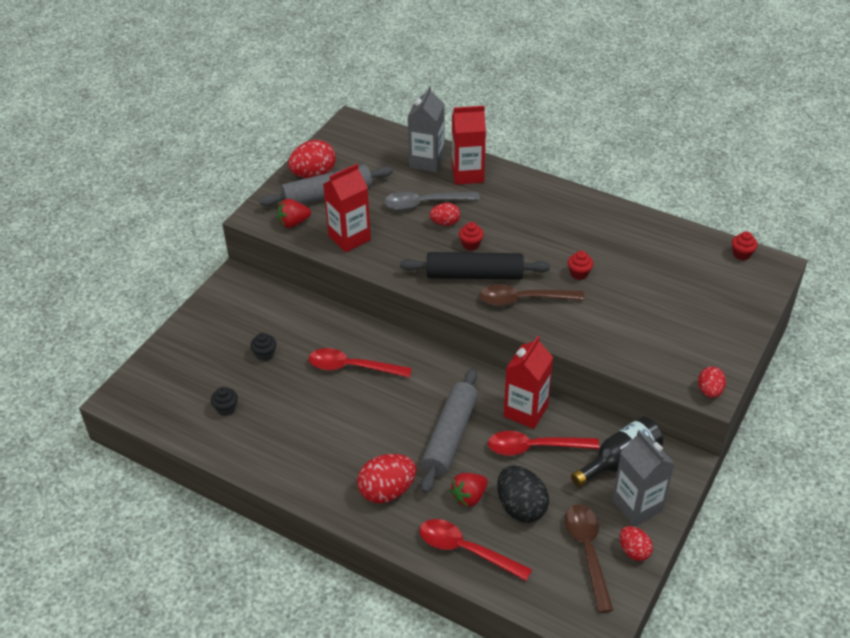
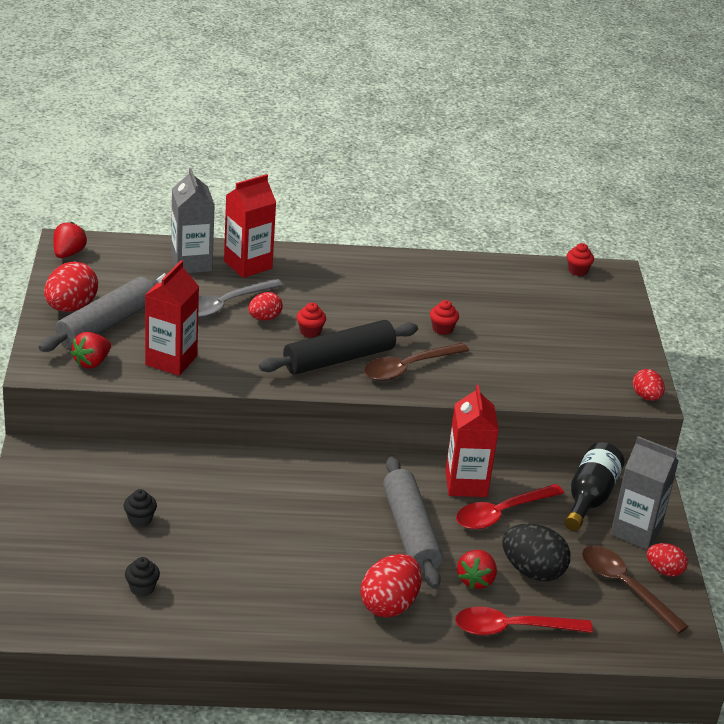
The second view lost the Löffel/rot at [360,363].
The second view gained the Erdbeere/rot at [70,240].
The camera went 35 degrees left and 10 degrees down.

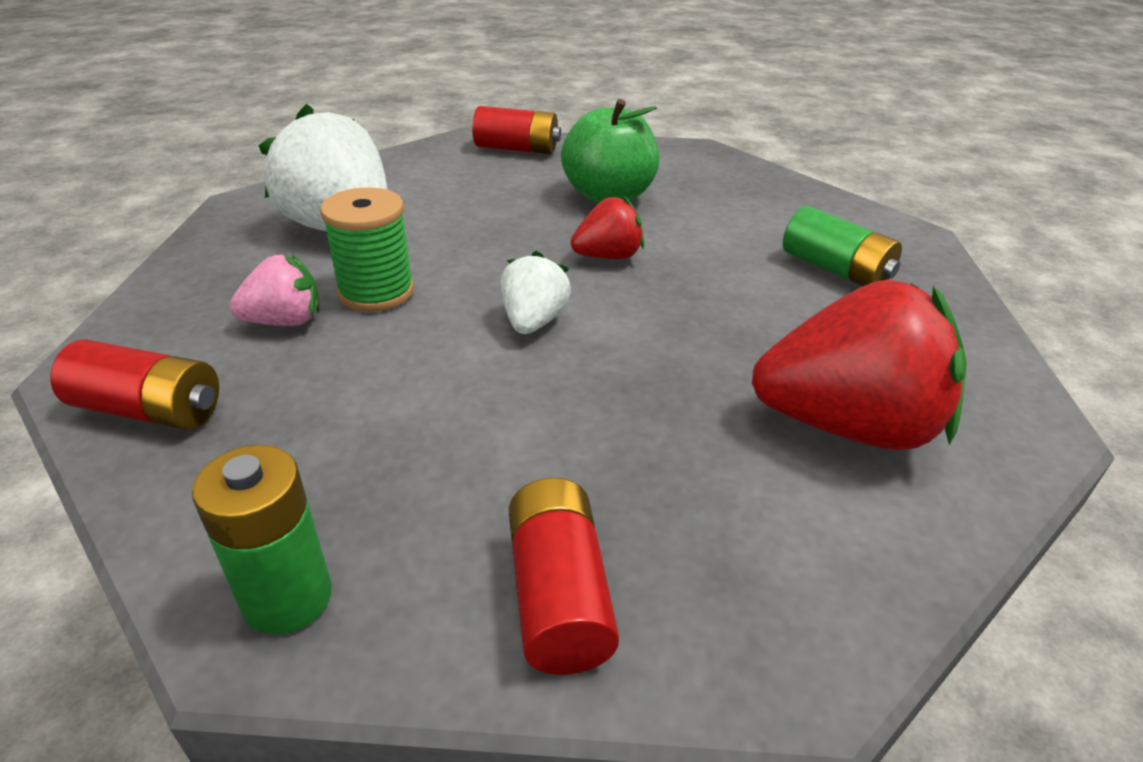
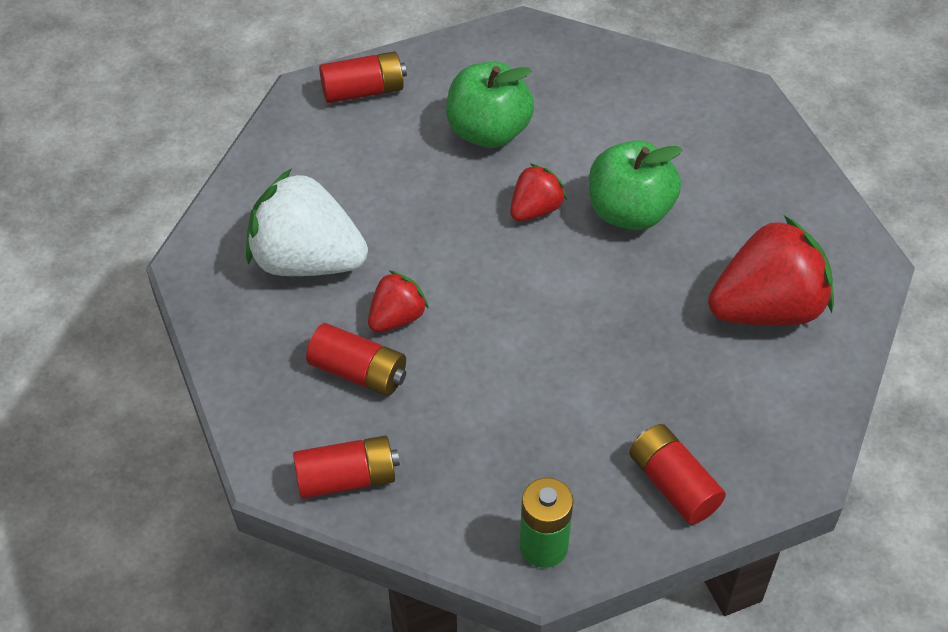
Where the Erdbeere/rosa stood at [274,290], the Batterie/rot came to stand at [356,359].
Where the Garnrolle/grün stood at [367,249], the Erdbeere/rot came to stand at [398,301].
The second view lost the Erdbeere/weiß at [535,292].
The second view lost the Batterie/grün at [842,246].
The second view gained the Apfel/grün at [635,185].
The camera went 25 degrees left and 15 degrees up.

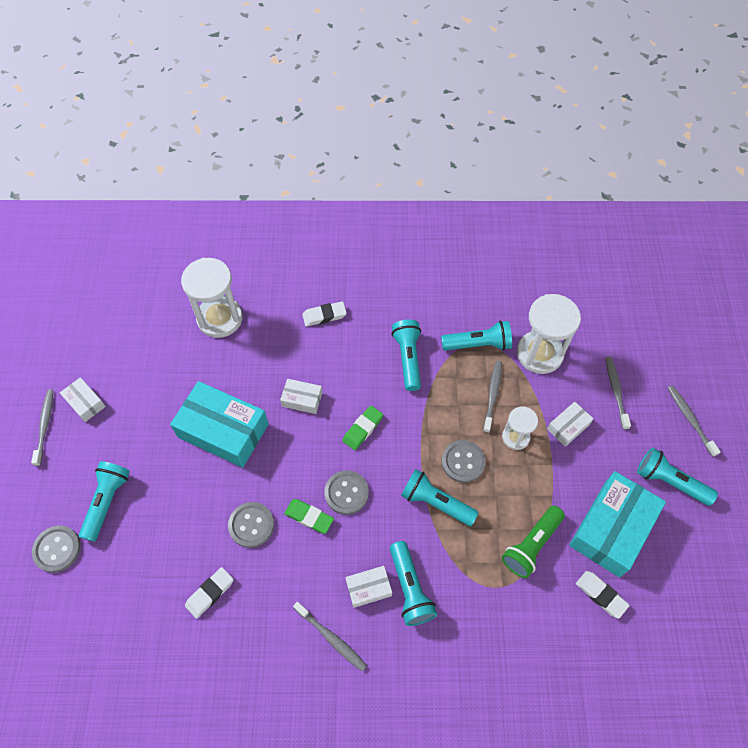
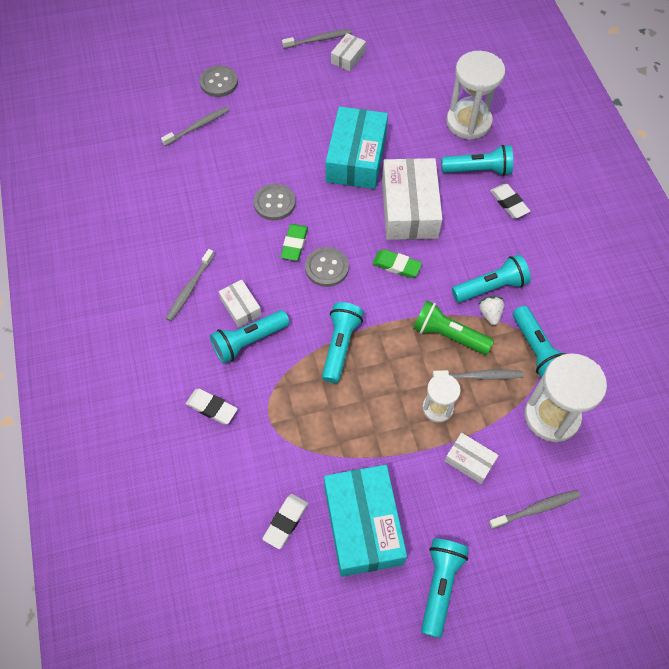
The Taschenlampe/türkis ended up elsewhere, having gone from [104,501] to [477,160].
The Radiergummi/weiß ended up elsewhere, having gone from [209,593] to [212,406].
The size of the Schachtel/weiß at [301,396] changed by a factor of 2.08.
The second view lost the Knopf/grau at [463,461].
The Taschenlampe/grün ended up elsewhere, having gone from [533,542] to [453,327].
The Schachtel/türkis at [617,524] ended up facing another way, 60 degrees clockwise from before.
The Zahnbürste/grau ended up elsewhere, having gone from [694,421] to [195,126].
The second view gained the Erdbeere/weiß at [491,310].
The camera went 75 degrees right and 0 degrees up.

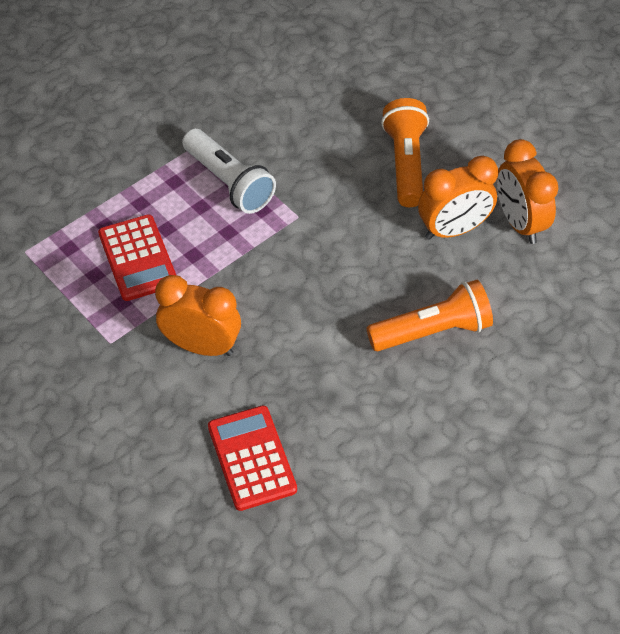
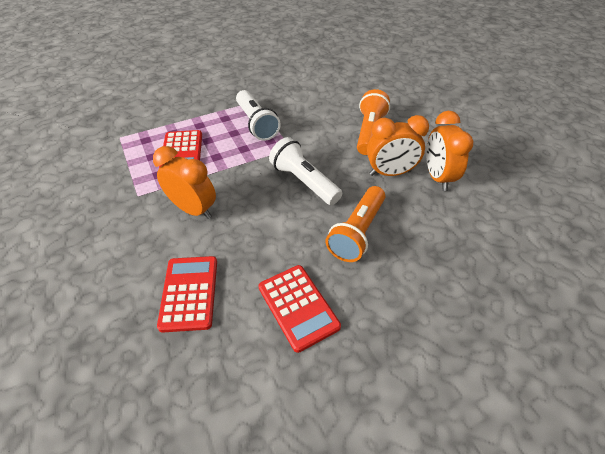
The Taschenlampe/orange at [429,315] ended up facing another way, 120 degrees clockwise from before.
The second view gained the Taschenrechner/rot at [300,309].
The second view gained the Taschenlampe/weiß at [305,171].
The camera went 15 degrees right and 5 degrees down.

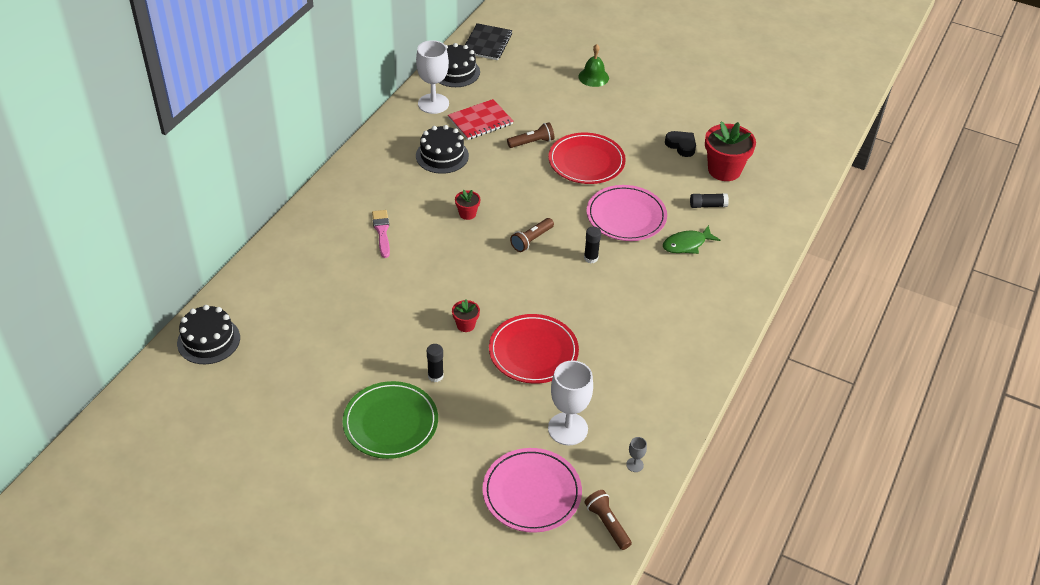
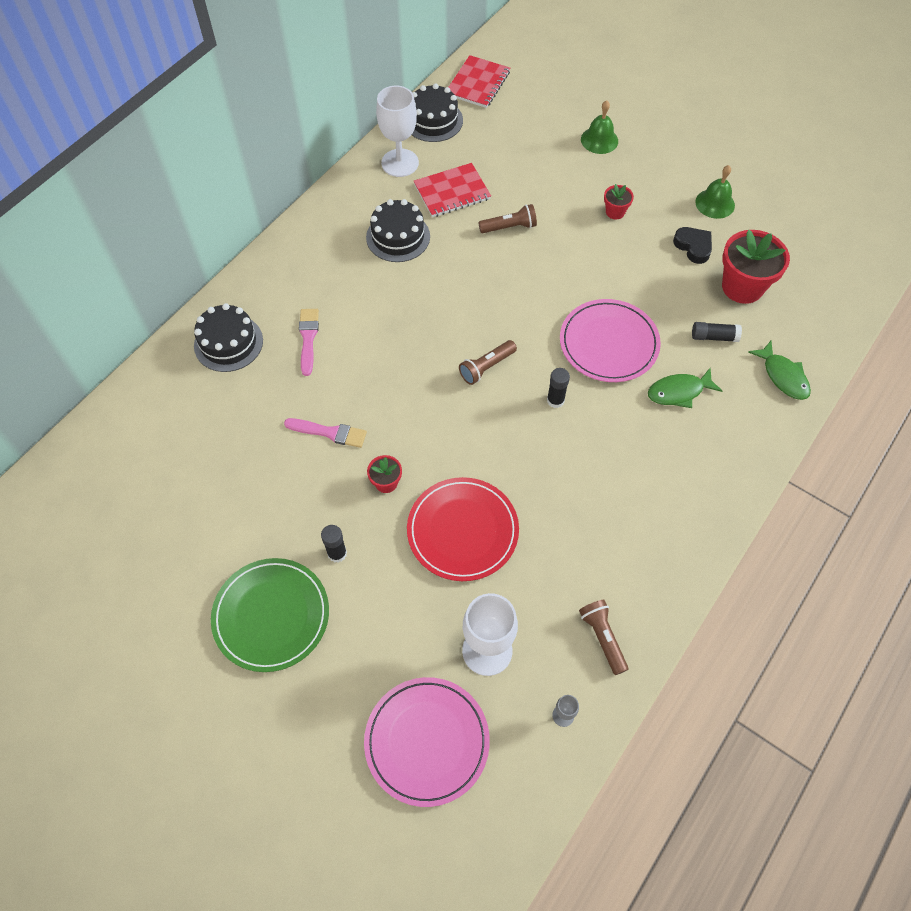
The Kuchen/schwarz ended up elsewhere, having gone from [208,334] to [228,337].
The Blumentopf/rot ended up elsewhere, having gone from [468,205] to [619,202].
What was the Notizbuch/schwarz at [488,41] turned into the Notizbuch/rot at [479,81].
The second view lost the Teller/rot at [587,158].
The Taschenlampe/braun ended up elsewhere, having gone from [608,520] to [603,637].
The second view gained the Pinsel/rosa at [325,433].
The second view gained the Glocke/grün at [715,192].
The second view gained the Fisch/grün at [779,370].
The camera went 10 degrees right and 15 degrees up.

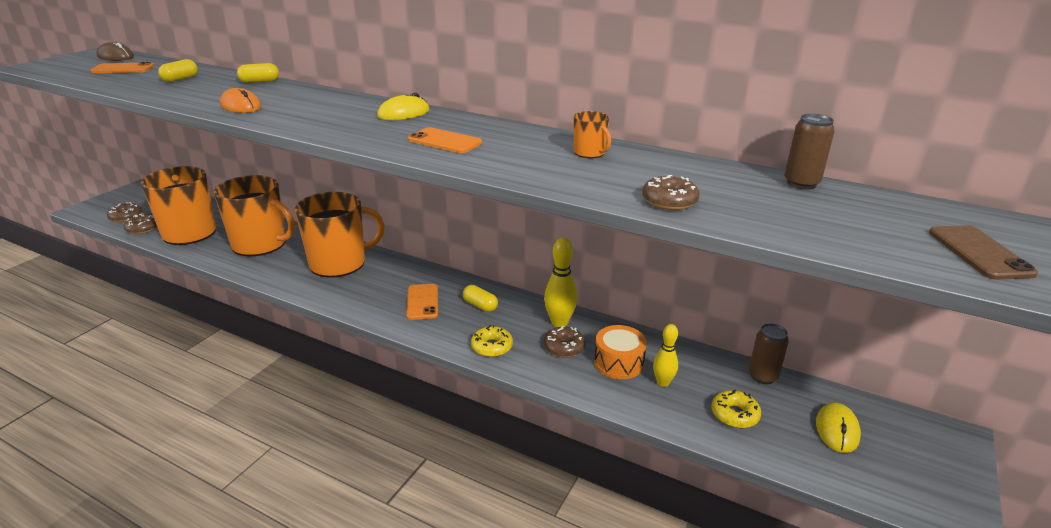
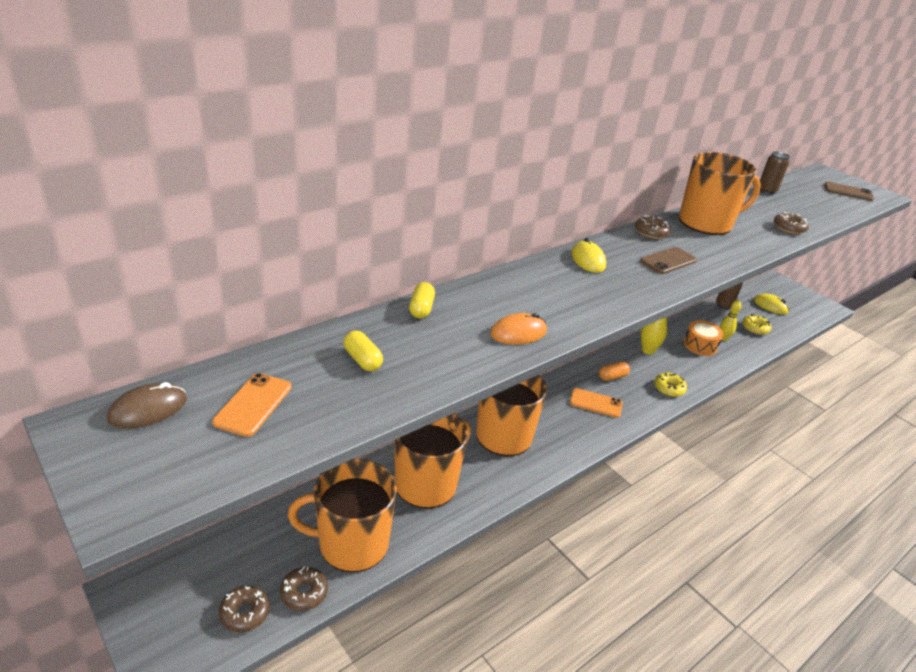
What was the Handy/orange at [445,140] turned into the Handy/braun at [668,260].
What was the Kapsel/gelb at [480,298] turned into the Kapsel/orange at [614,371].
The Donut/braun ended up elsewhere, having gone from [565,342] to [653,227].
The size of the Tasse/orange at [592,134] changed by a factor of 2.41.
The camera went 70 degrees left and 5 degrees up.

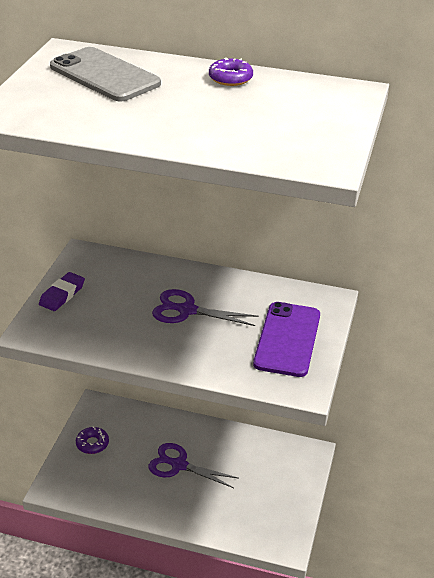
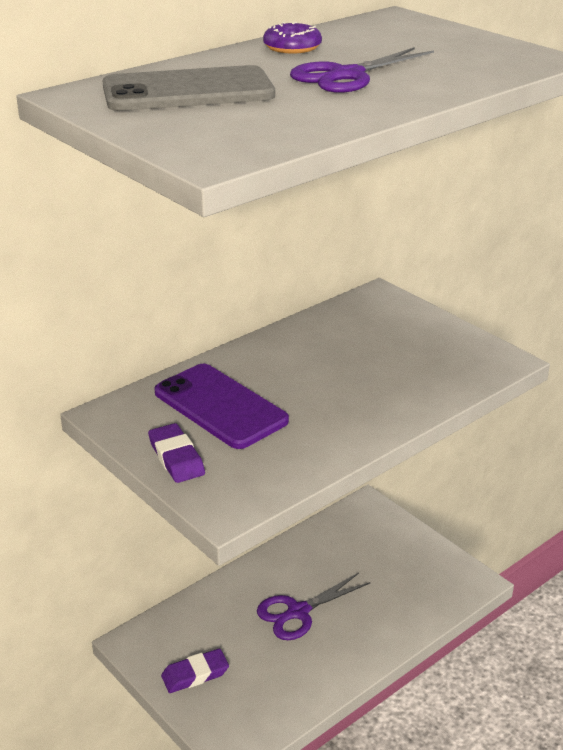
Where the Donut/lila stood at [92,440], the Radiergummi/lila came to stand at [195,671].
The Schere/lila ended up elsewhere, having gone from [205,307] to [362,70].
The Handy/lila ended up elsewhere, having gone from [286,339] to [222,406].
The camera went 55 degrees left and 5 degrees down.

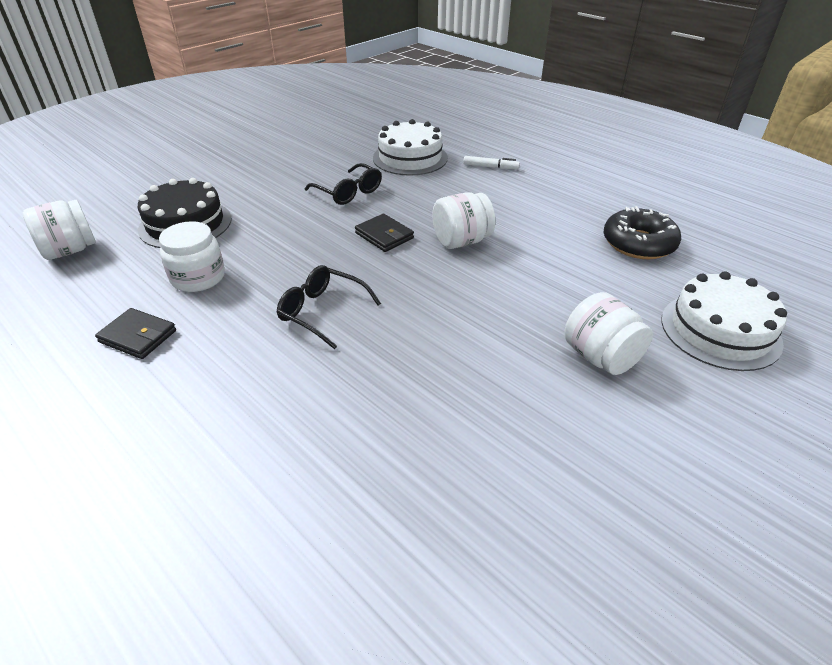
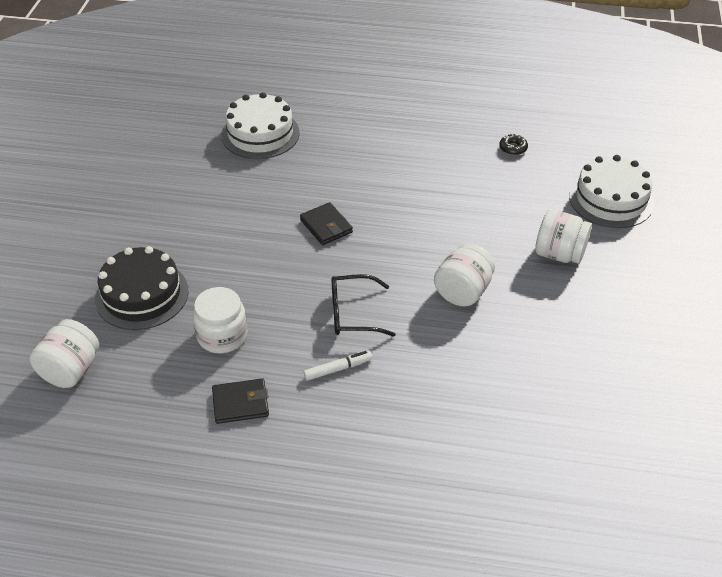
The second view lost the Brille/schwarz at [343,184].
The Geldbörse/schwarz at [384,233] ended up facing another way, 45 degrees clockwise from before.
The Einmachglas/weiß ended up elsewhere, having gone from [463,220] to [464,275].
The Filzstift/weiß ended up elsewhere, having gone from [491,162] to [338,366].
The size of the Donut/schwarz at [642,232] changed by a factor of 0.46.
The camera went 35 degrees left and 5 degrees up.

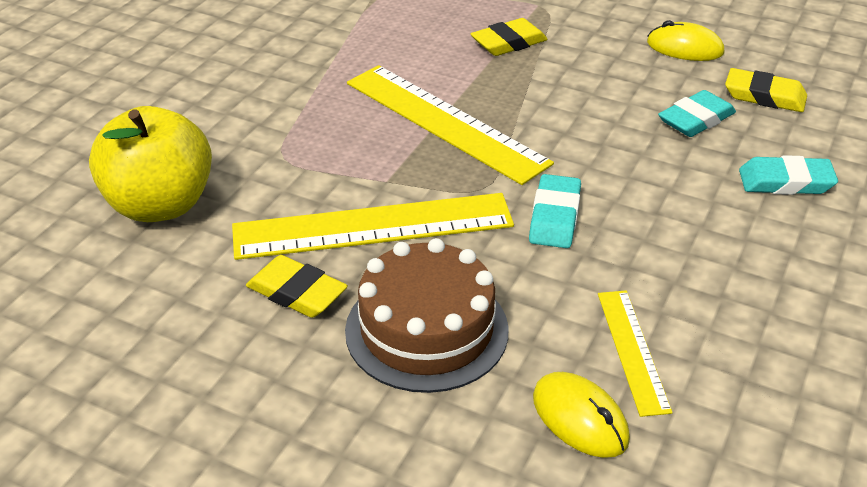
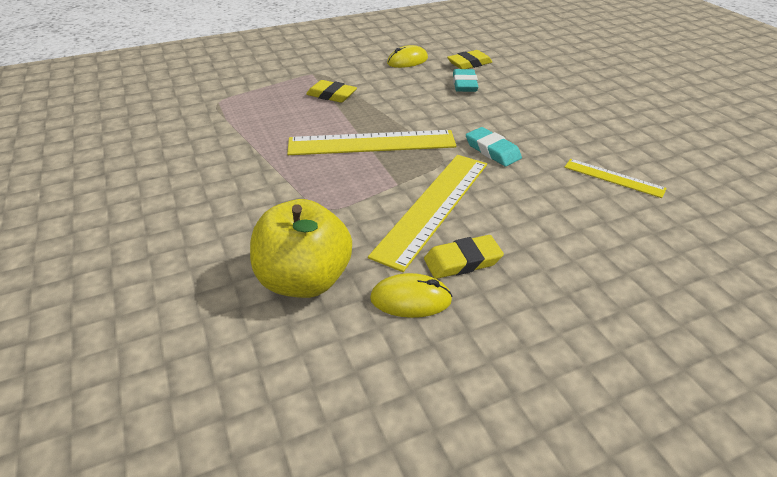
The second view lost the Kuchen/braun at [427,315].
The Radiergummi/gelb at [509,37] ended up facing another way, 75 degrees counterclockwise from before.
The Computermaus/gelb ended up elsewhere, having gone from [581,415] to [411,295].
The second view lost the Radiergummi/türkis at [788,175].
The camera went 50 degrees left and 0 degrees up.

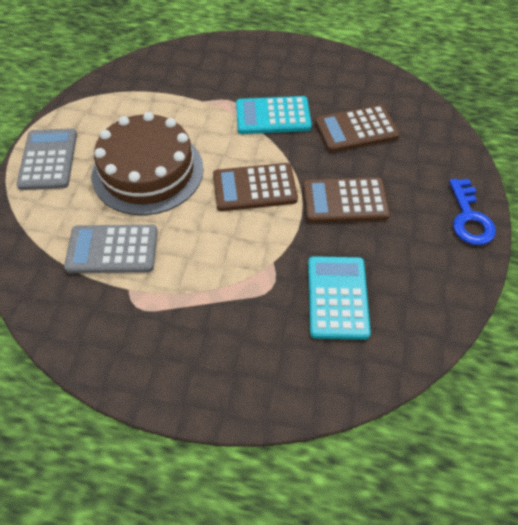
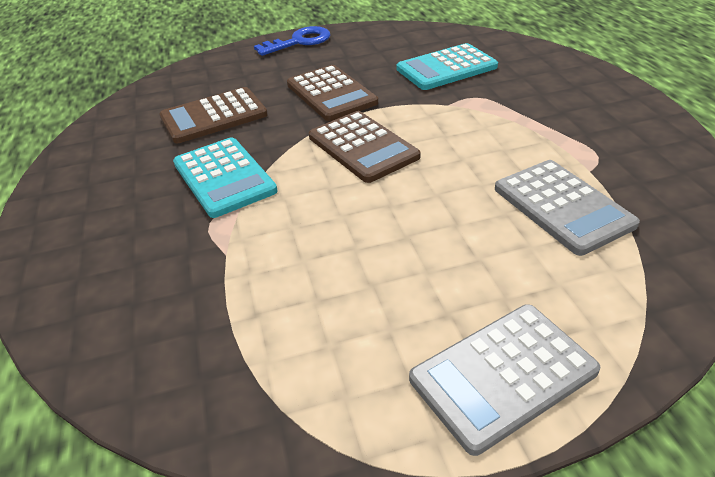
The second view lost the Kuchen/braun at [148,163].
The Taschenrechner/braun at [357,128] ended up facing another way, 105 degrees clockwise from before.
The camera went 115 degrees left and 15 degrees down.

